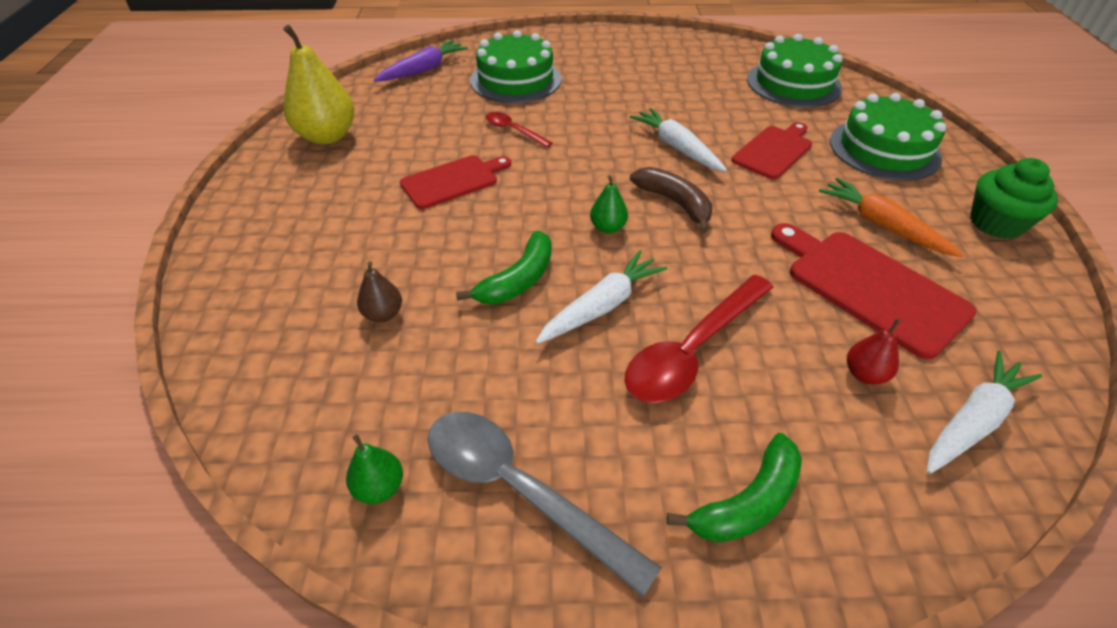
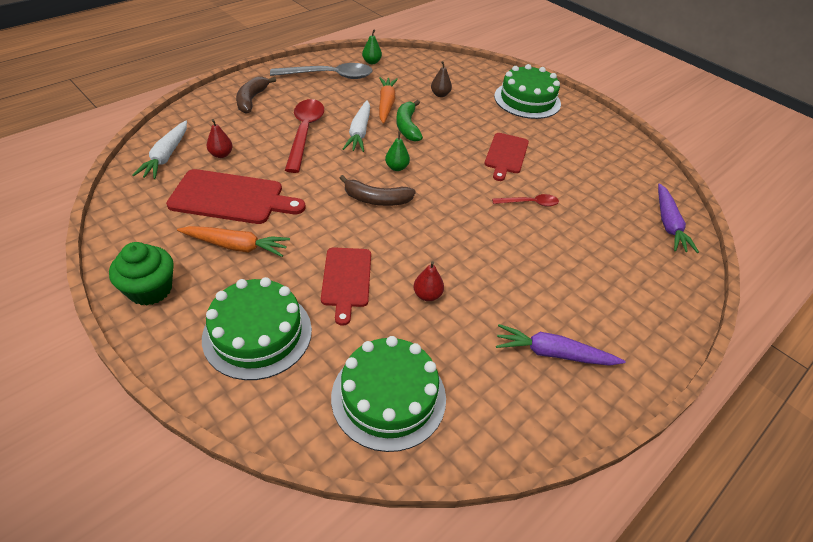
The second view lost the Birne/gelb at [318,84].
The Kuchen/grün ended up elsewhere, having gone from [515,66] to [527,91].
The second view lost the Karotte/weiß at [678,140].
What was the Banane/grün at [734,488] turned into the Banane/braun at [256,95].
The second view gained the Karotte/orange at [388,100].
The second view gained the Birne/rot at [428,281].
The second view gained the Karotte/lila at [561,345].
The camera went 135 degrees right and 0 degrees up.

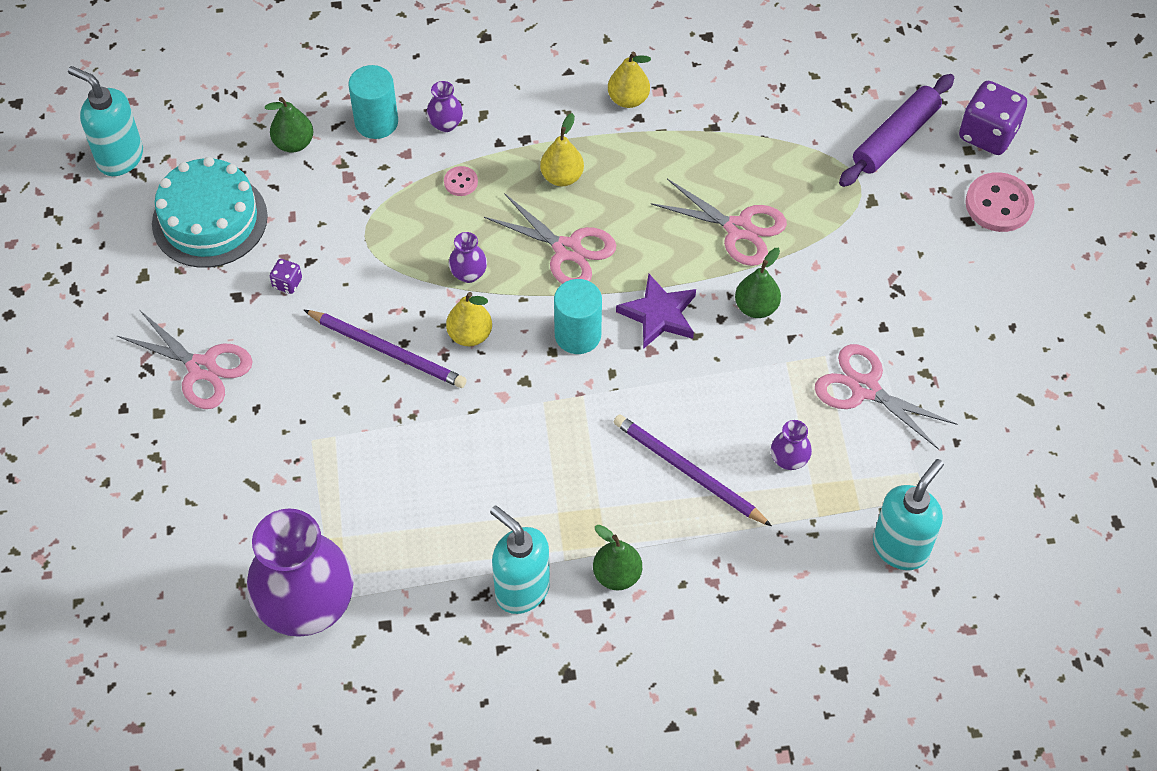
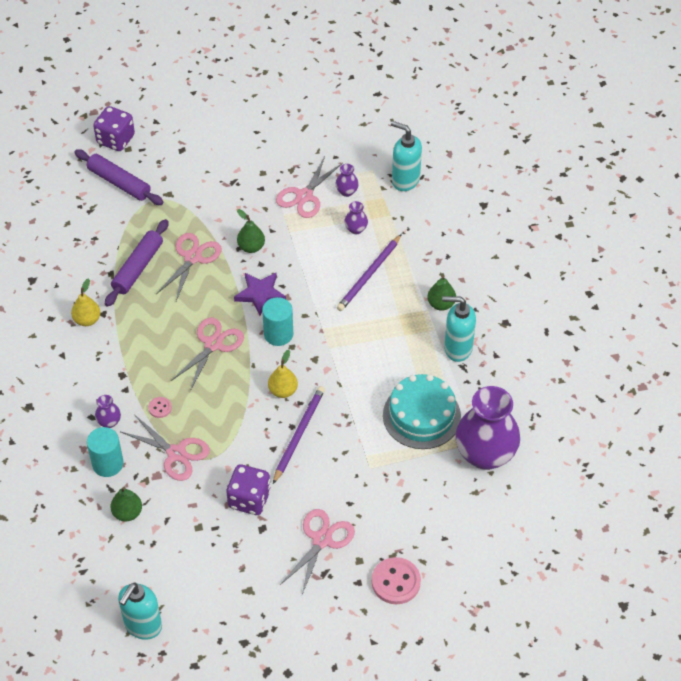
The Kuchen/türkis ended up elsewhere, having gone from [210,212] to [422,411].
The size of the Spielwürfel/lila at [286,276] changed by a factor of 2.14.
The Vase/lila ended up elsewhere, having gone from [468,257] to [347,180].
The Seifenspender/türkis at [520,560] ended up facing another way, 60 degrees clockwise from before.
The second view lost the Birne/gelb at [562,149].
The Knopf/rosa ended up elsewhere, having gone from [1000,202] to [396,580].
The second view gained the Nudelholz/lila at [137,263].
The second view gained the Schere/rosa at [165,448].
The camera went 95 degrees left and 5 degrees down.

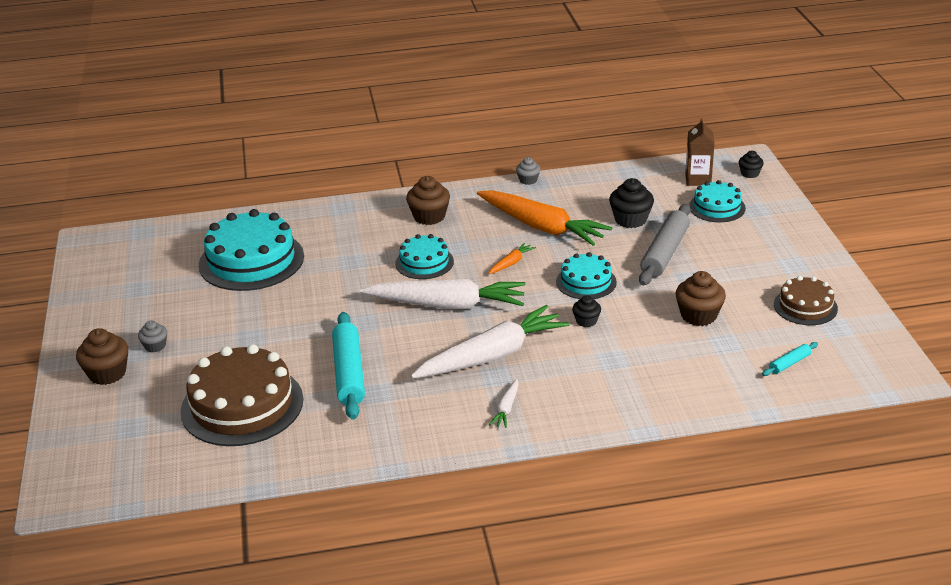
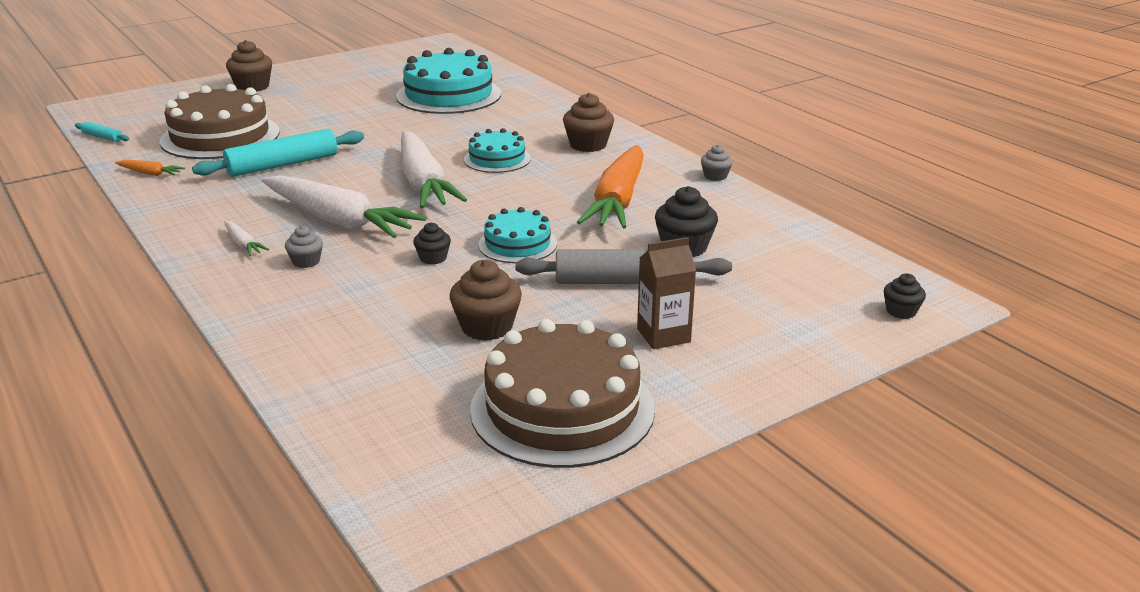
The Muffin/grau ended up elsewhere, having gone from [152,336] to [304,247].
The Karotte/orange ended up elsewhere, having gone from [512,258] to [150,168].
The Karotte/weiß at [504,403] ended up facing another way, 120 degrees counterclockwise from before.
The Getränkekarton/braun ended up elsewhere, having gone from [700,152] to [666,293].
The second view lost the Kuchen/türkis at [717,201].
The Nudelholz/türkis ended up elsewhere, having gone from [790,359] to [102,132].
The size of the Kuchen/braun at [806,300] changed by a factor of 1.81.
The camera went 65 degrees right and 5 degrees down.

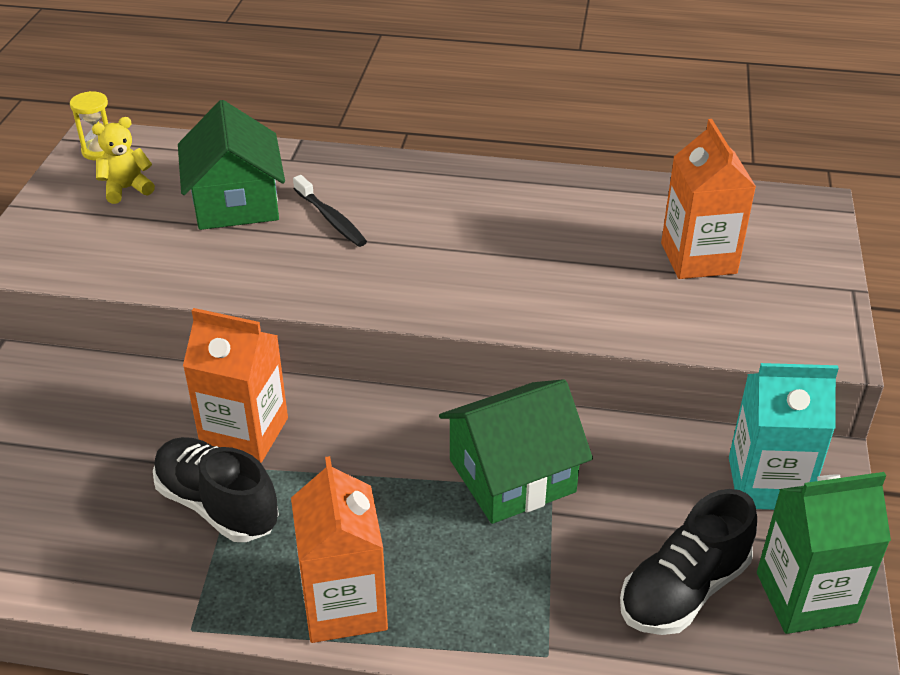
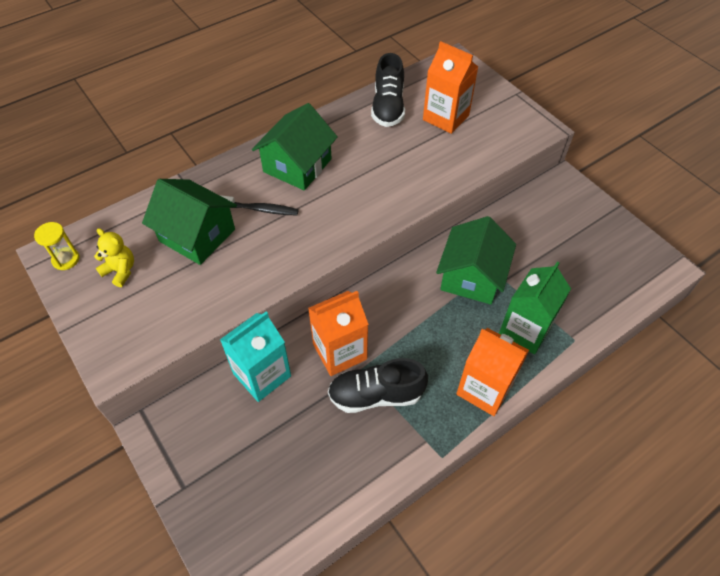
The Teddybär/gelb at [123,160] ended up facing another way, 105 degrees clockwise from before.
The Schuh/schwarz ended up elsewhere, having gone from [688,562] to [388,90].
The Getränkekarton/türkis ended up elsewhere, having gone from [784,436] to [255,357].
The Getränkekarton/grün ended up elsewhere, having gone from [824,553] to [535,308].
The second view gained the Haus/grün at [295,146].
The camera went 45 degrees left and 15 degrees up.

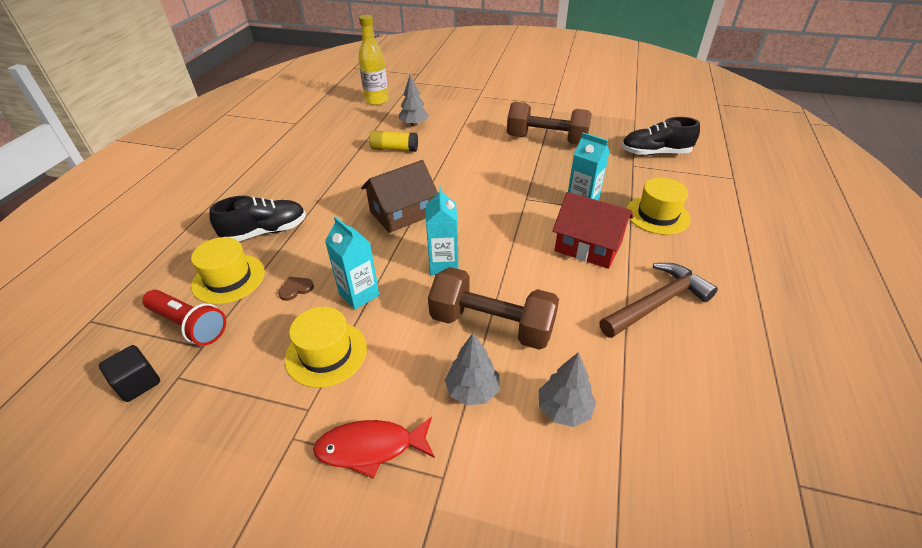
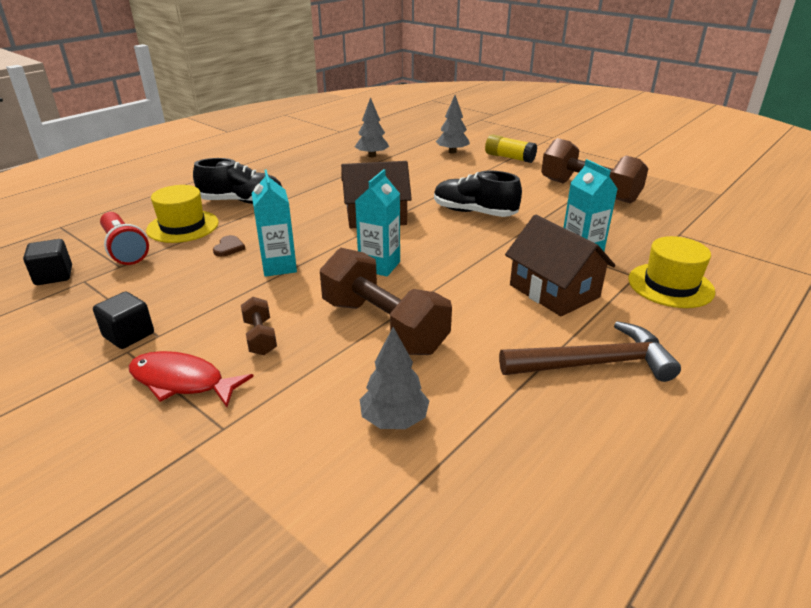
The Herz/braun at [296,289] ended up facing another way, 105 degrees clockwise from before.
The second view lost the Hut/gelb at [326,347].
The second view lost the Flasche/gelb at [373,60].
The Klebestift/gelb ended up elsewhere, having gone from [393,141] to [511,149].
The Baum/grau ended up elsewhere, having gone from [472,369] to [372,127].
What was the Haus/rot at [593,230] turned into the Haus/braun at [560,265].
The Schuh/schwarz ended up elsewhere, having gone from [660,136] to [478,193].
The second view gained the Kubus/schwarz at [123,320].
The second view gained the Hantel/braun at [259,326].
The camera went 25 degrees right and 10 degrees down.

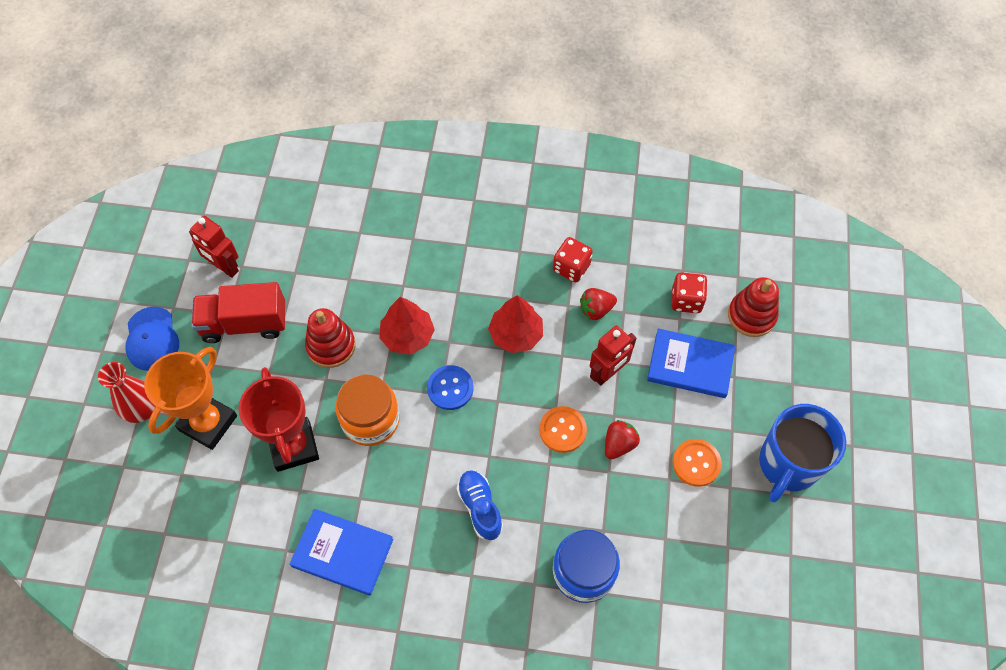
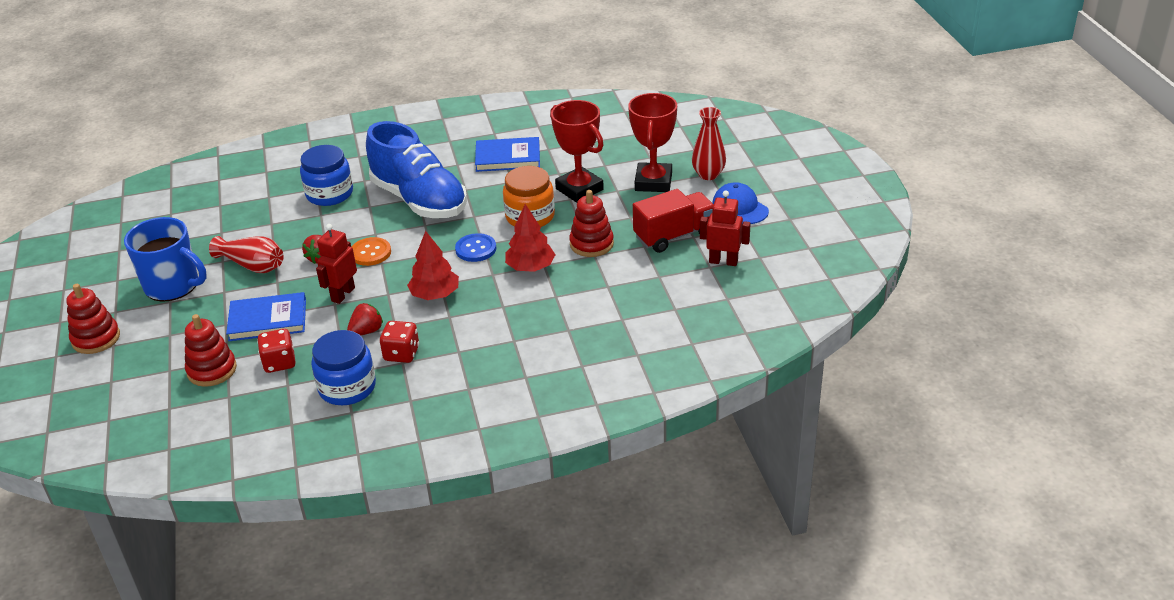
What was the Pokal/orange at [190,398] turned into the Pokal/rot at [652,142].
The size of the Schuh/blau at [480,505] changed by a factor of 2.21.
Where the Knopf/orange stood at [697,463], the Vase/rot came to stand at [246,254].
The Tasse/blau at [802,453] ended up facing another way, 105 degrees clockwise from before.
The second view gained the Stapelspielzeug/rot at [93,319].
The second view gained the Einmachglas/blau at [343,367].
The camera went 160 degrees right and 25 degrees down.

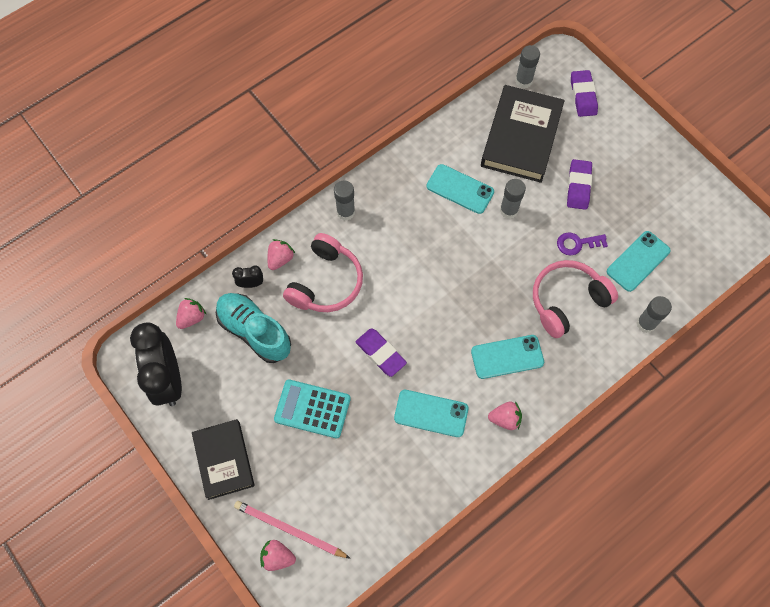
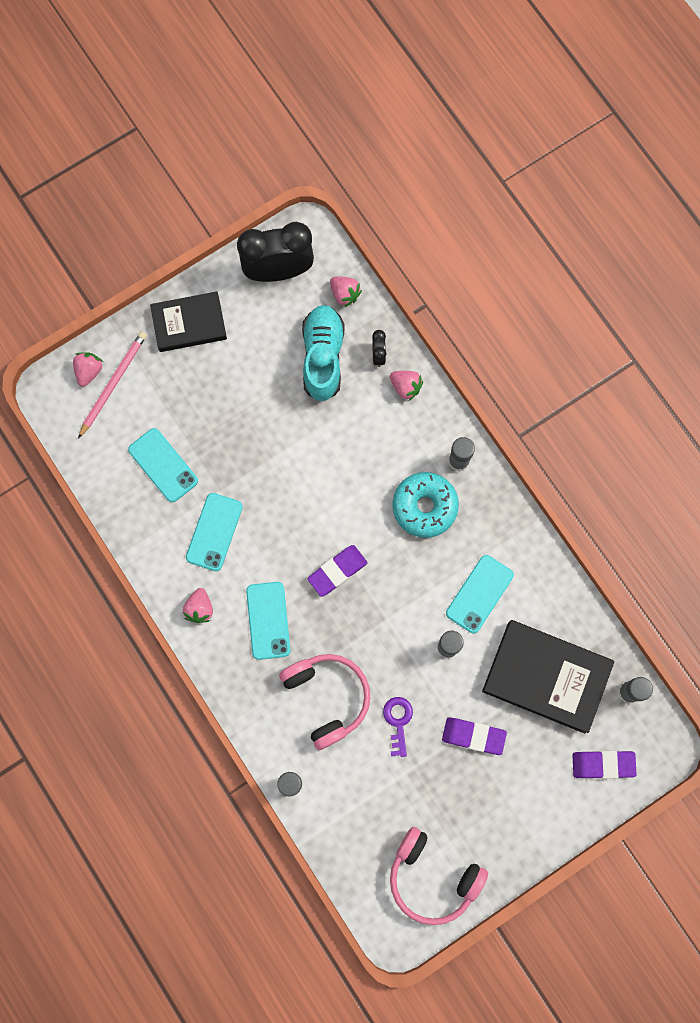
The Schuh/türkis at [253,328] ended up facing another way, 45 degrees counterclockwise from before.
The second view lost the Taschenrechner/türkis at [312,408].
The Kopfhörer/rosa ended up elsewhere, having gone from [323,272] to [439,876].
The Radiergummi/lila ended up elsewhere, having gone from [381,352] to [337,571].
The Handy/türkis ended up elsewhere, having gone from [639,261] to [163,465].
The second view gained the Donut/türkis at [425,505].
The camera went 95 degrees right and 10 degrees up.

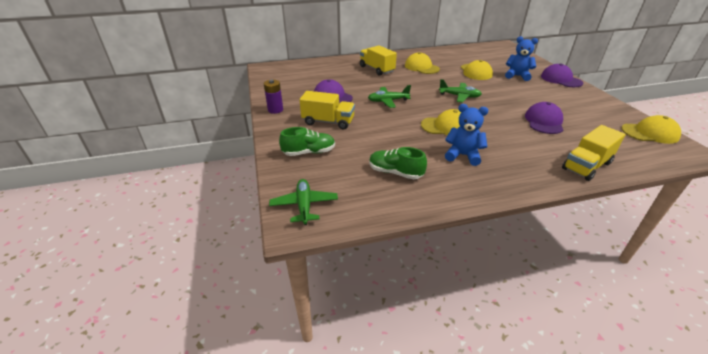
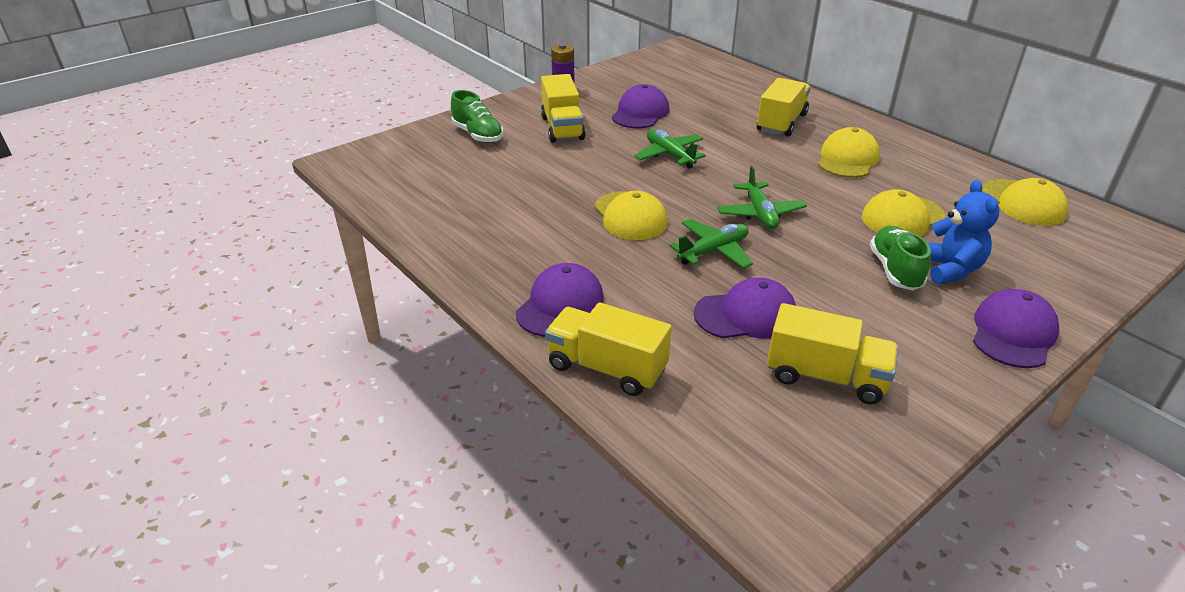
The Flugzeug/grün ended up elsewhere, having gone from [303,202] to [711,244].
The Schuh/grün ended up elsewhere, having gone from [398,163] to [900,258].
The second view lost the Teddybär/blau at [466,135].
The Kappe/gelb ended up elsewhere, having gone from [651,129] to [1024,202].
The second view gained the Kappe/lila at [560,300].
The second view gained the Lastwagen/gelb at [832,354].
The camera went 65 degrees right and 0 degrees up.

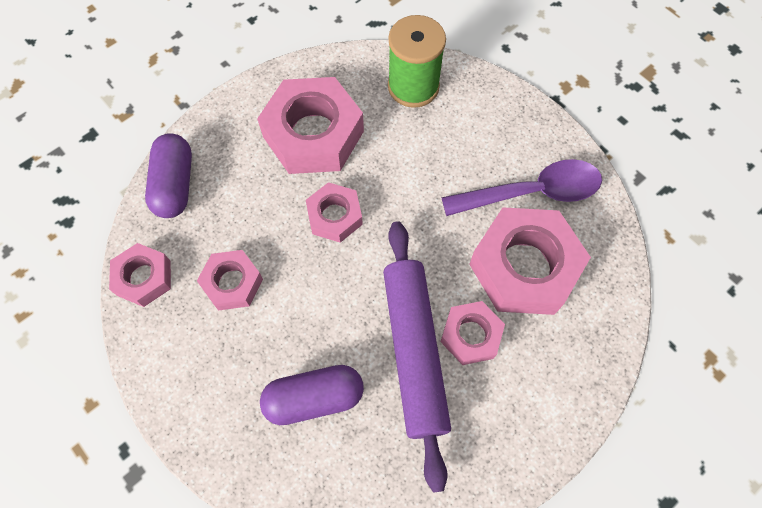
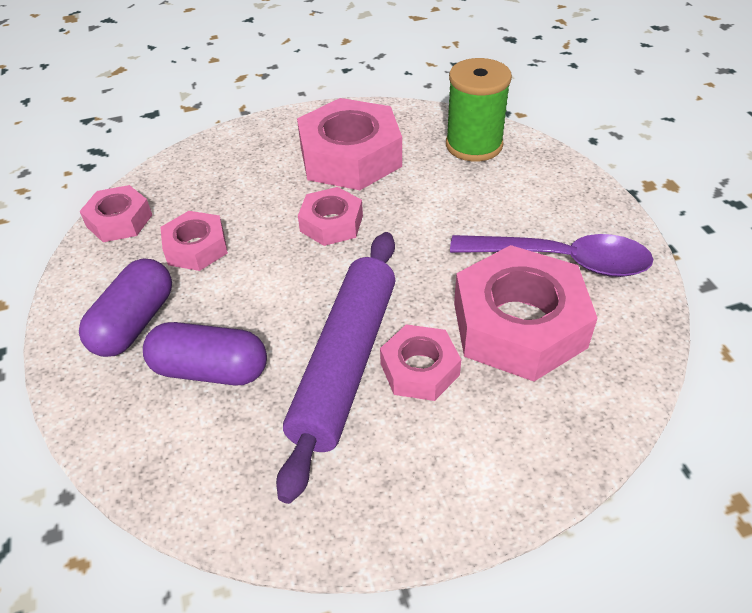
The Kapsel/lila ended up elsewhere, having gone from [168,175] to [125,307].
The camera went 25 degrees right and 20 degrees down.

